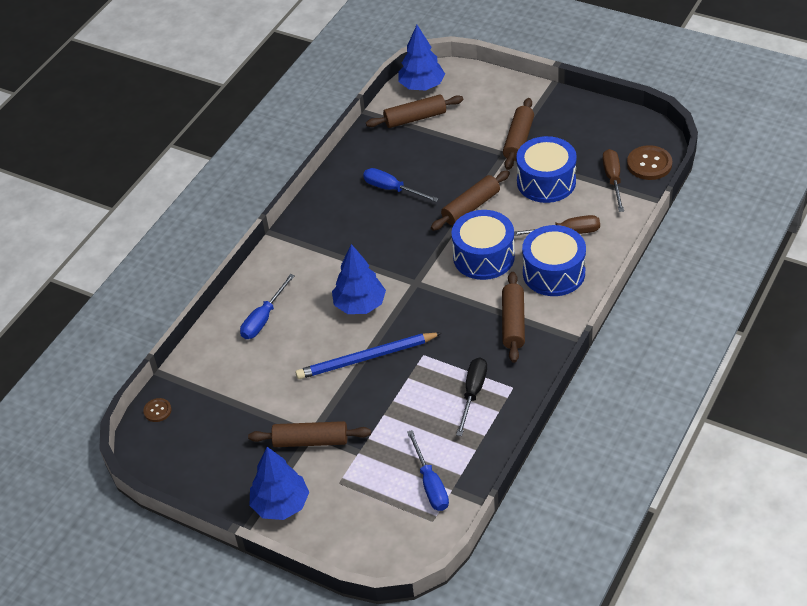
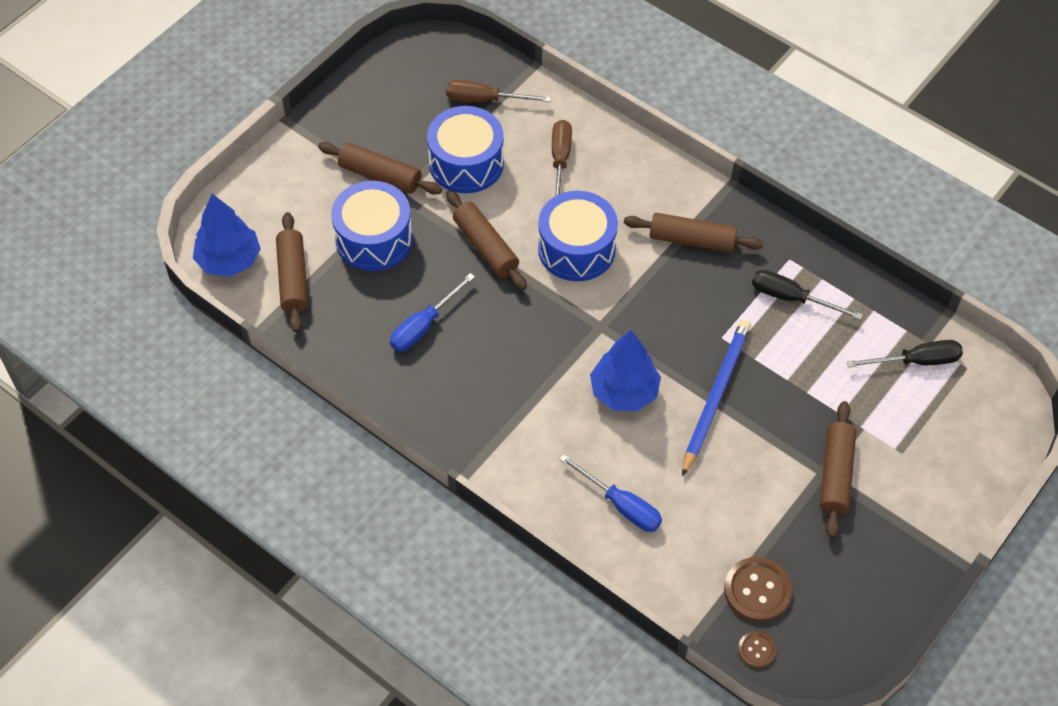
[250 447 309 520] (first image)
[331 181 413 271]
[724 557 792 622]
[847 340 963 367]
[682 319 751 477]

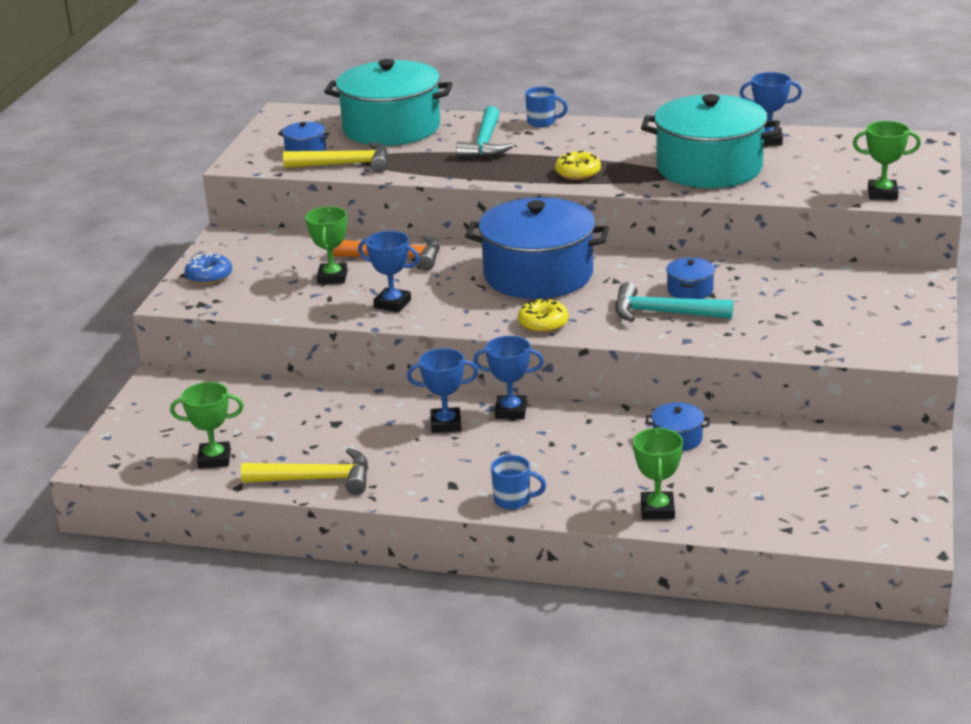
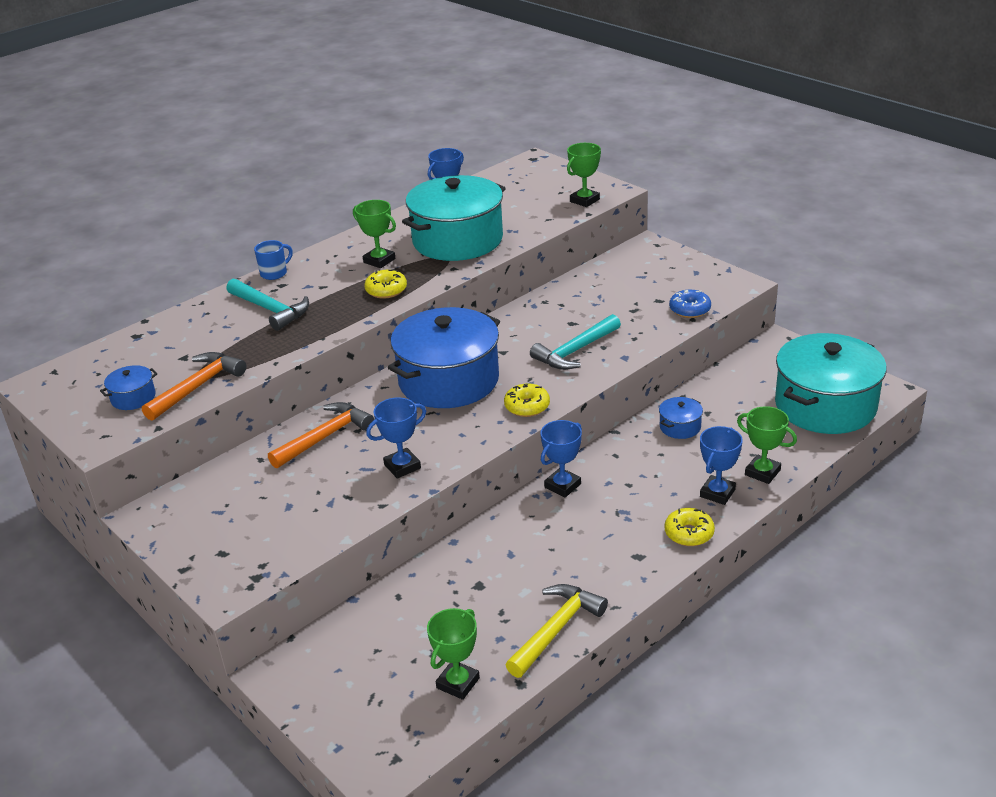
[666 258 715 299] (first image)
[669 290 711 318]
[353 200 396 268]
[775 333 887 434]
[700 426 743 505]
[665 508 715 546]
[142 352 246 421]

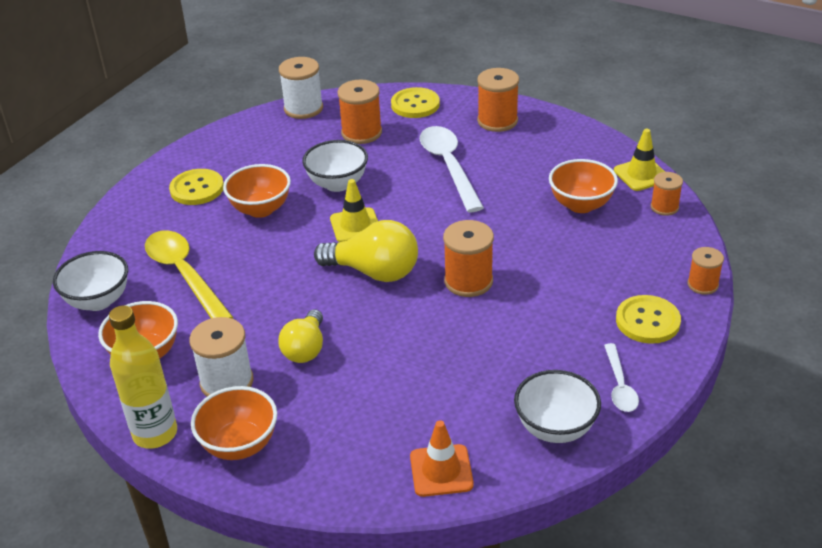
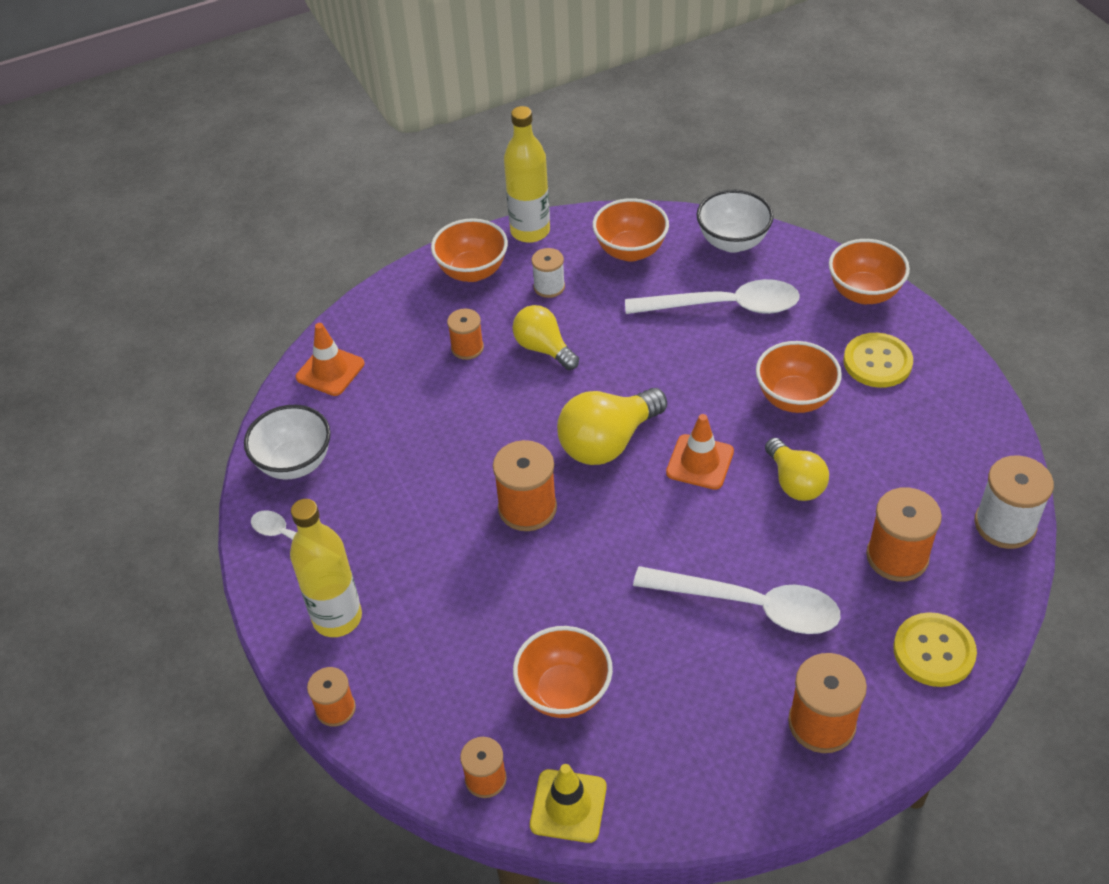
[447 308 484 360]
[829 239 910 304]
[765 438 829 501]
[290 499 362 637]
[625 279 800 314]
[666 414 734 490]
[532 248 565 298]

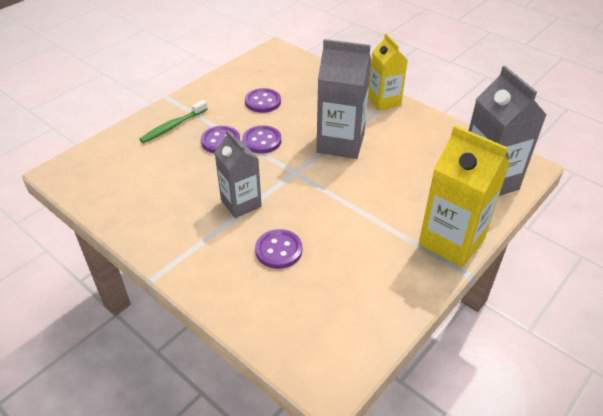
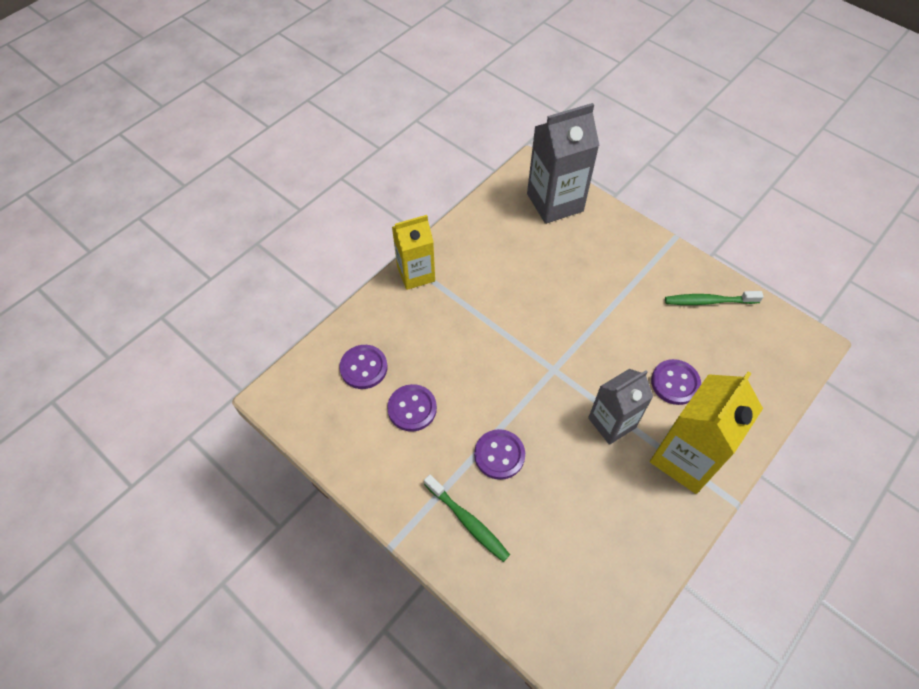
[316 39 371 159] (first image)
[665 291 764 305]
[339 345 388 389]
[650 371 763 494]

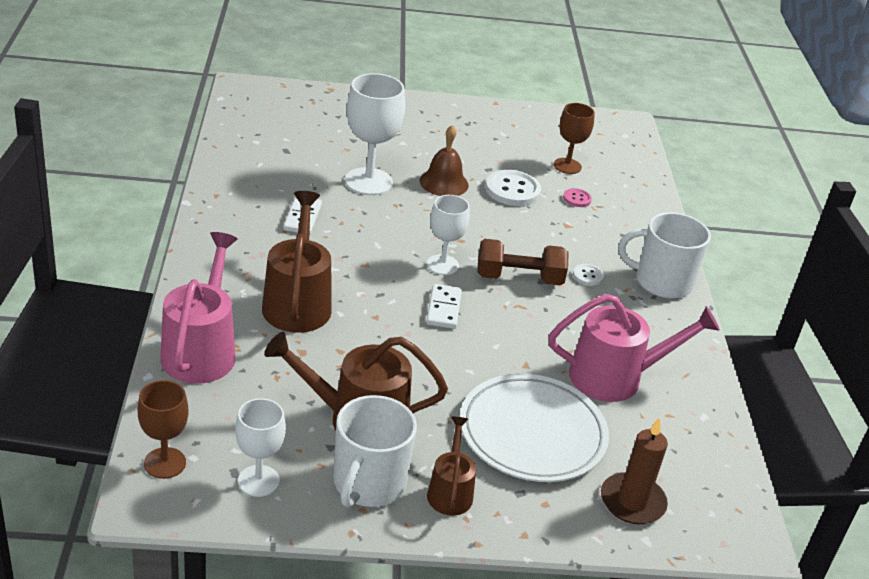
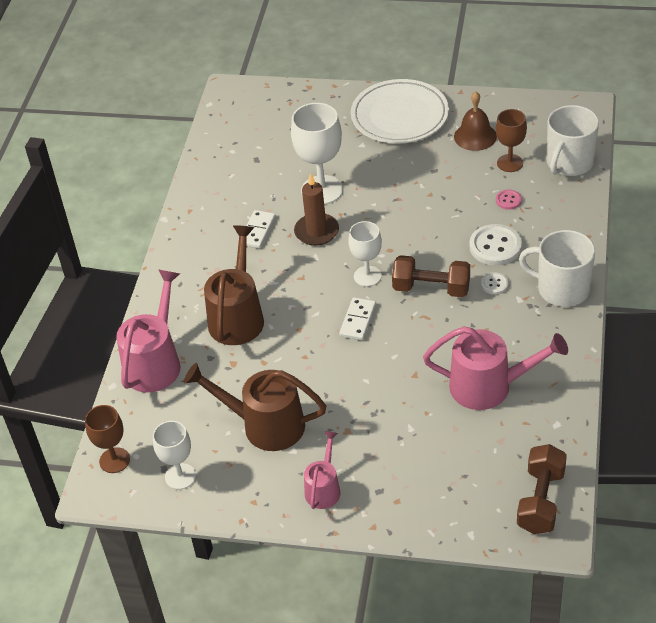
[517 444 567 534]
[547 105 599 176]
[454 91 497 151]
[351 79 449 144]
[469 224 522 266]
[294 173 339 246]
[304 431 341 509]

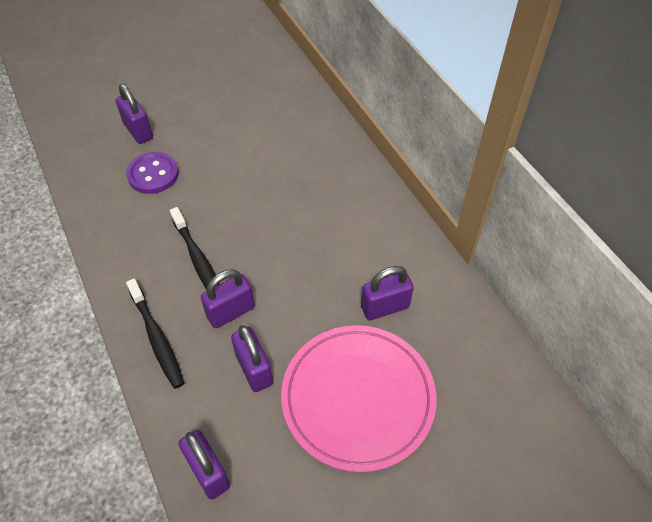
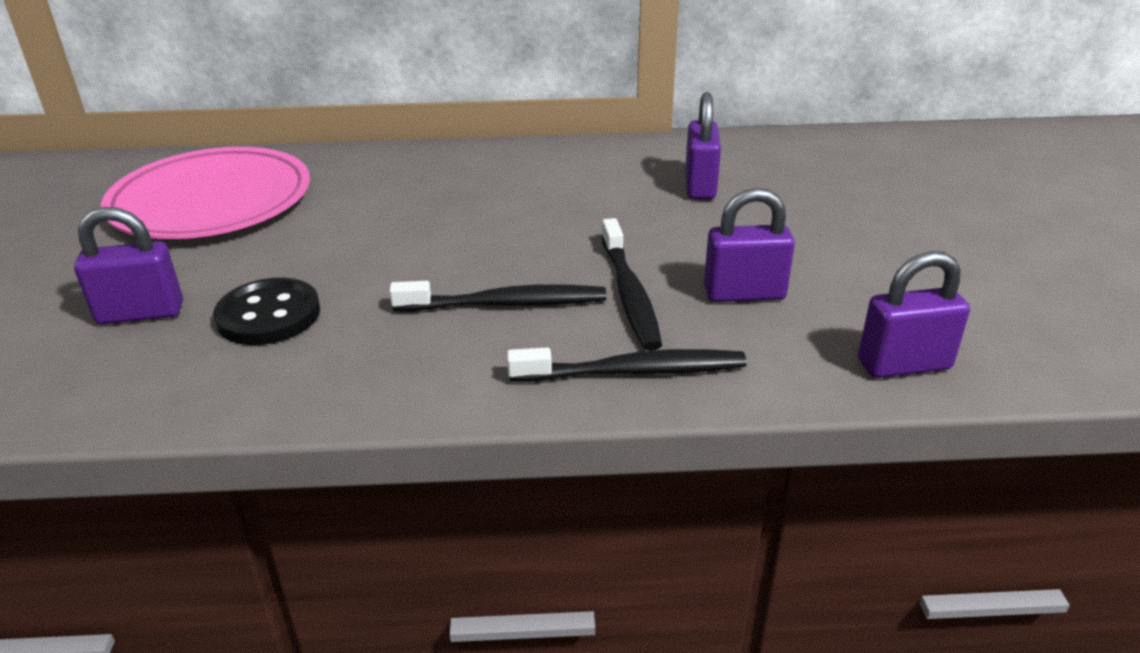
[101 147 310 239]
[601 218 662 351]
[213 278 320 345]

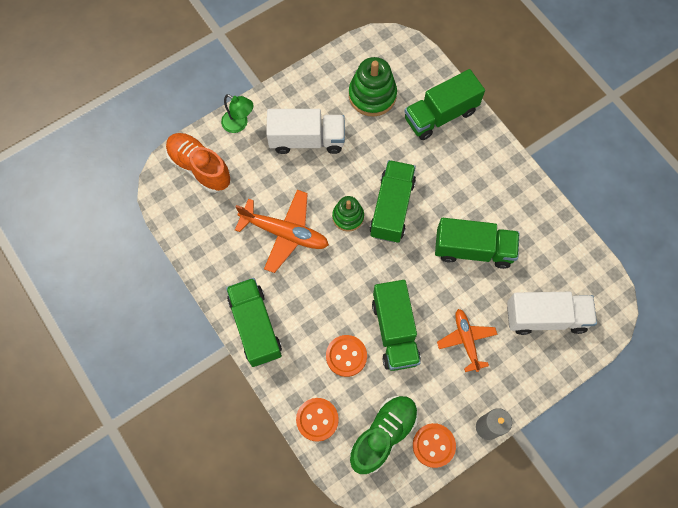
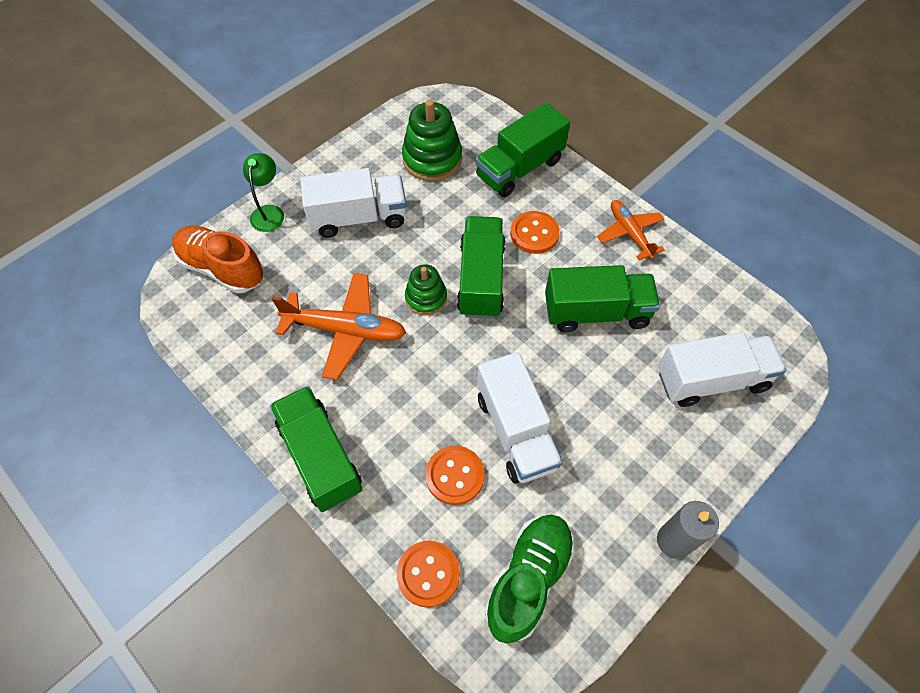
[510 211 560 254]
[597 200 665 260]
[477 352 563 484]
[243 153 284 232]

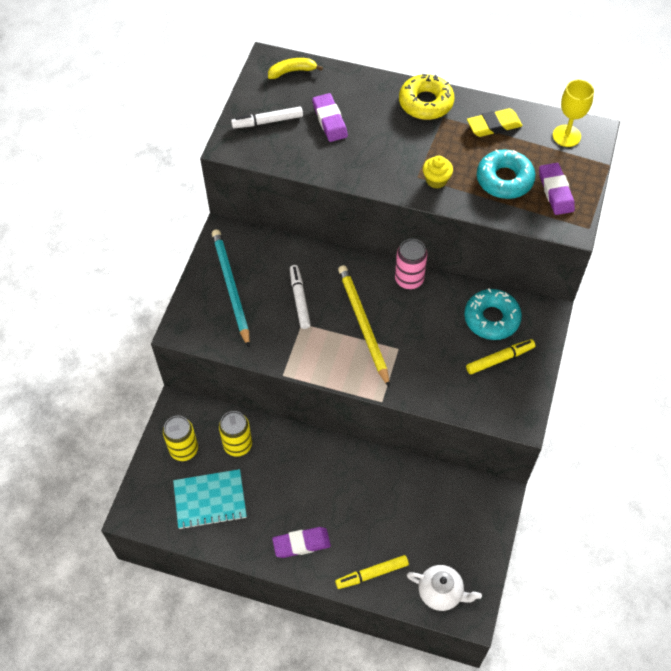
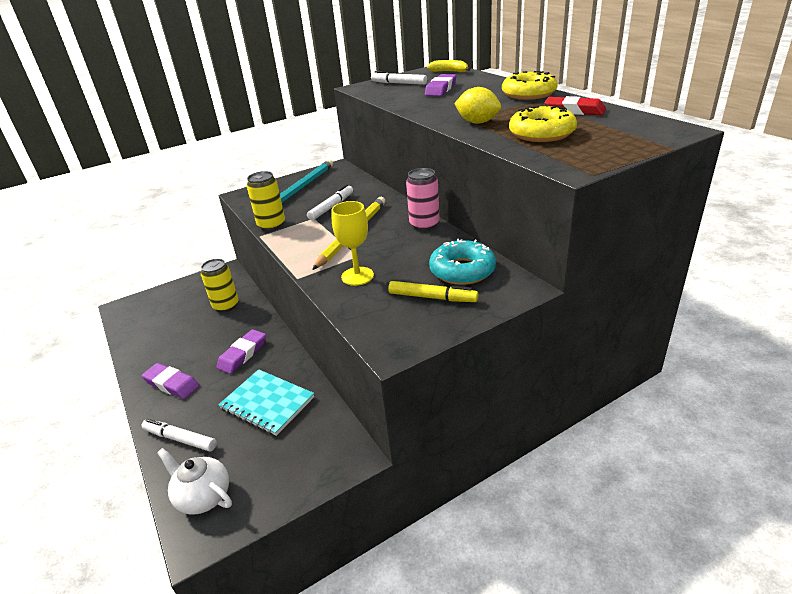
[247 171 285 231]
[218 369 314 436]
[216 329 266 374]
[331 201 374 286]
[454 87 501 124]
[142 419 217 451]
[544 96 606 115]
[509 105 577 142]
[157 448 232 515]

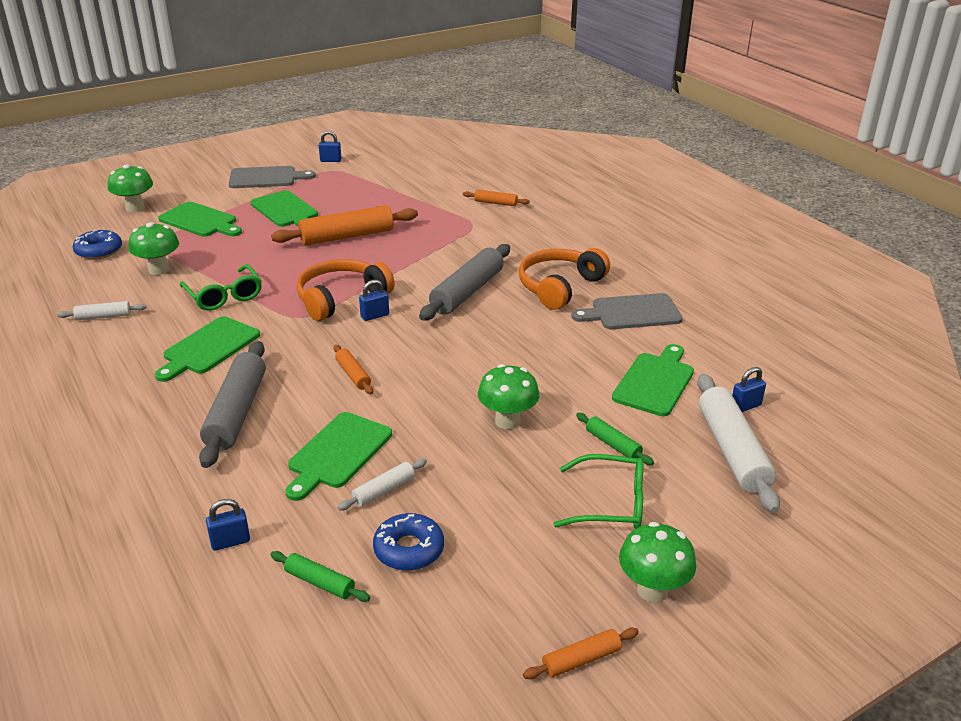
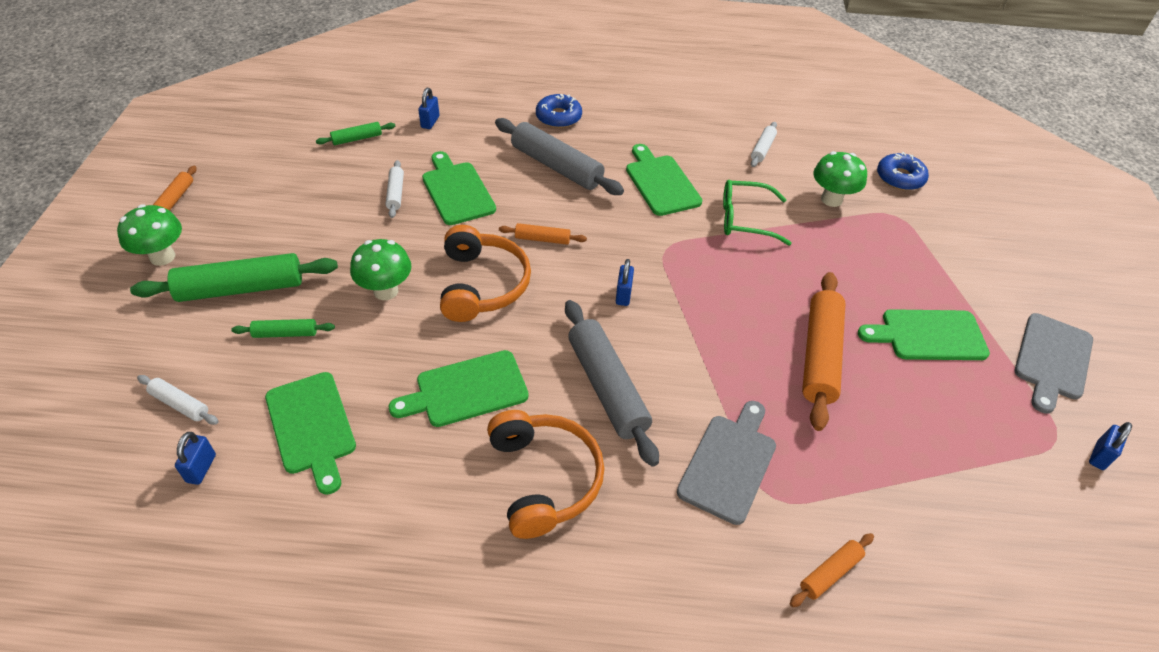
[108 164 153 212] (first image)
[389 350 529 427]
[440 225 531 322]
[536 94 582 128]
[677 401 776 525]
[130 253 338 302]
[137 375 219 425]

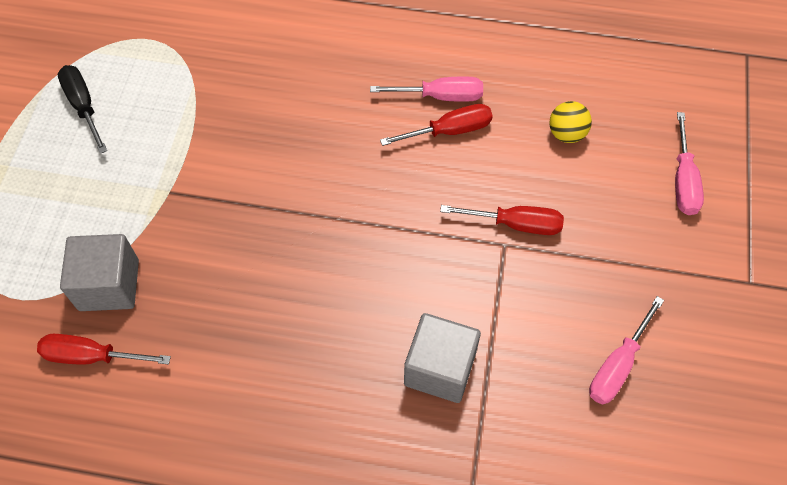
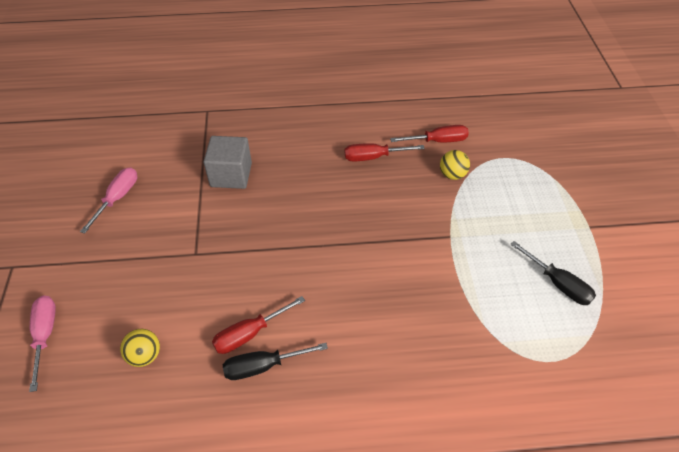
[345 143 425 162]
[440 150 470 180]
[223 343 328 380]

